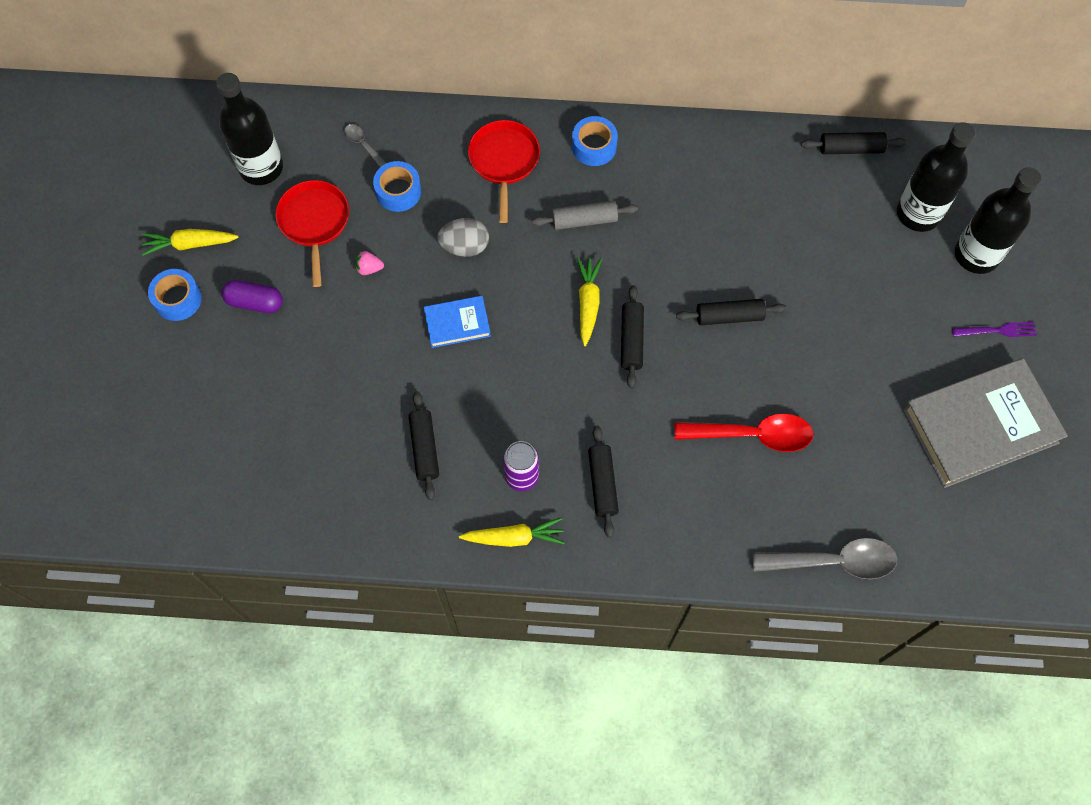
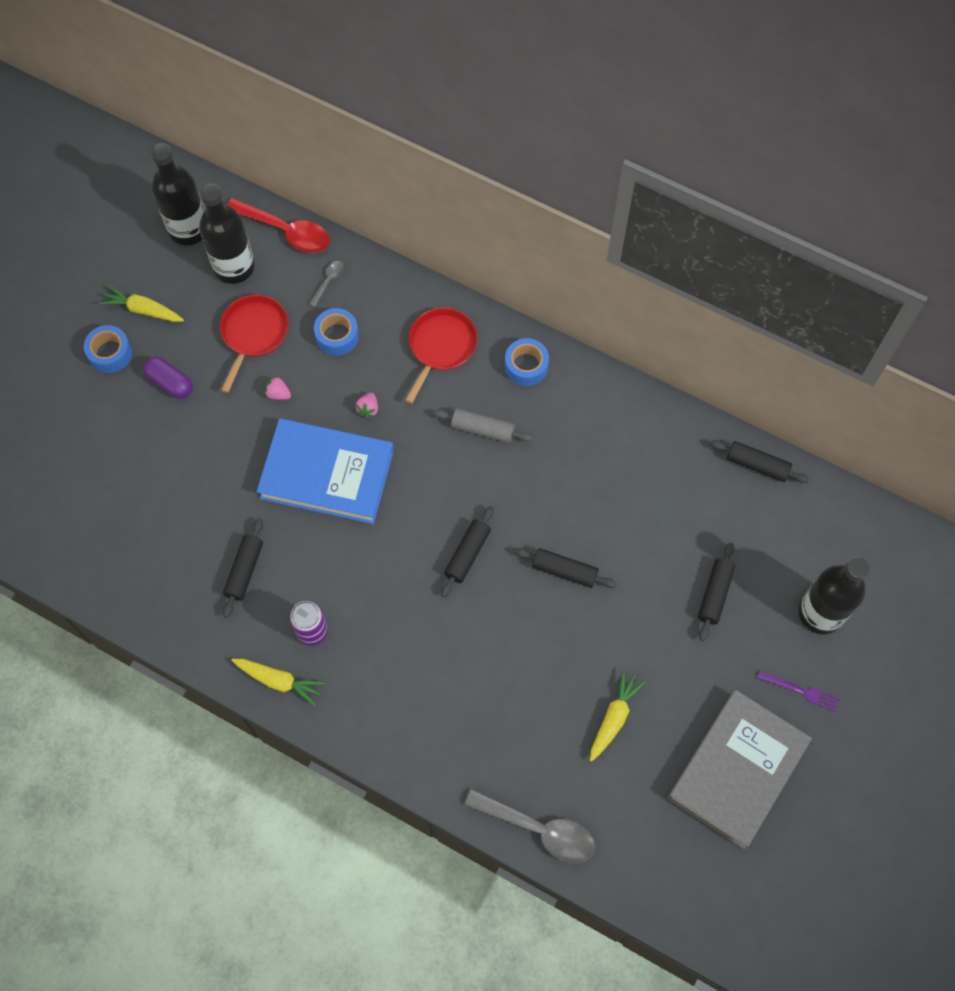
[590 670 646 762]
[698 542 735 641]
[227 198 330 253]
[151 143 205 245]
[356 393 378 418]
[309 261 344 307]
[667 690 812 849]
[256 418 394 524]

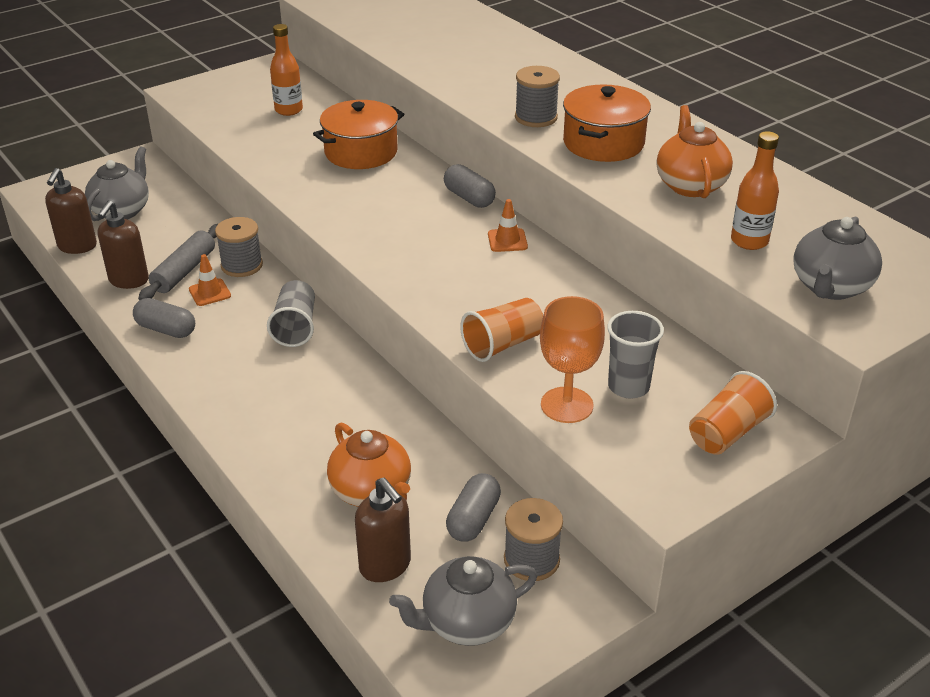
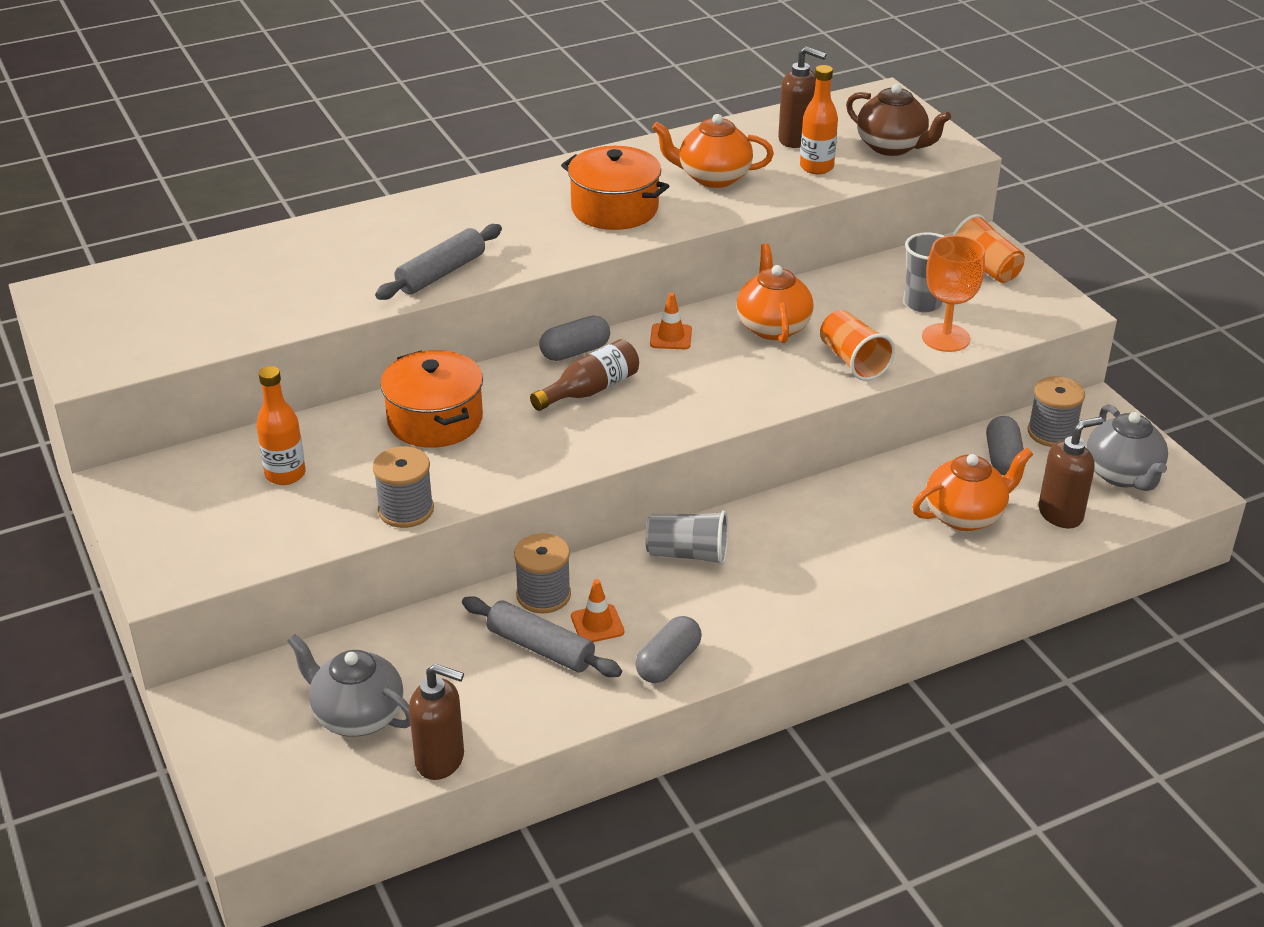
[375 224 502 300]
[530 339 639 411]
[736 244 814 343]
[778 46 827 148]
[373 447 434 528]
[846 84 951 156]
[986 416 1024 475]

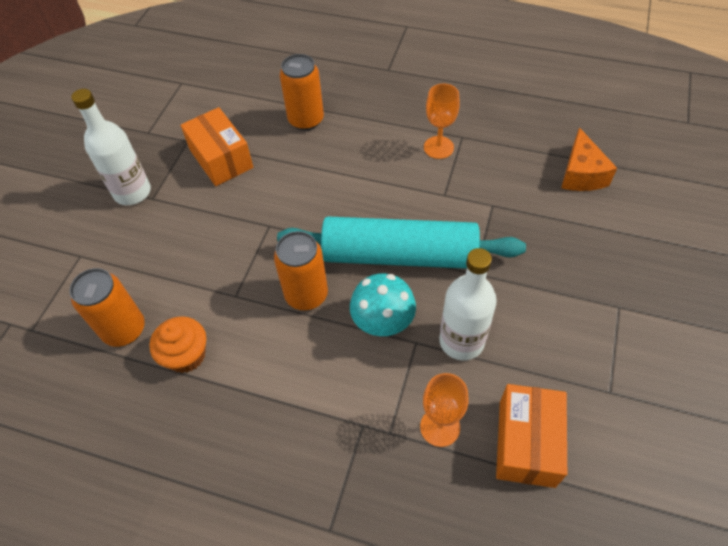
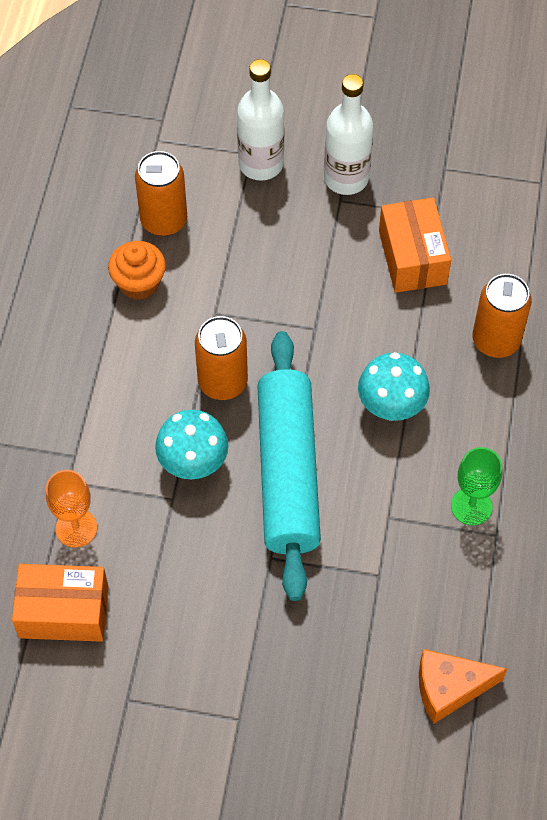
[358 352 430 421]
[237 59 284 181]
[451 447 502 525]
[379 197 451 293]

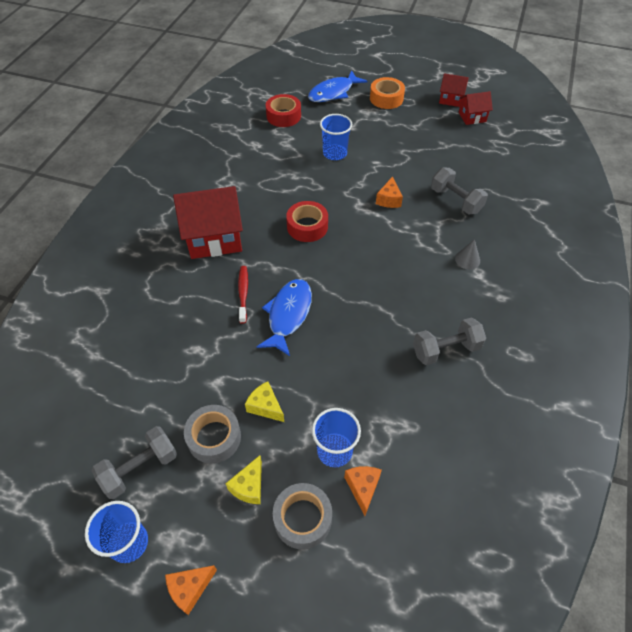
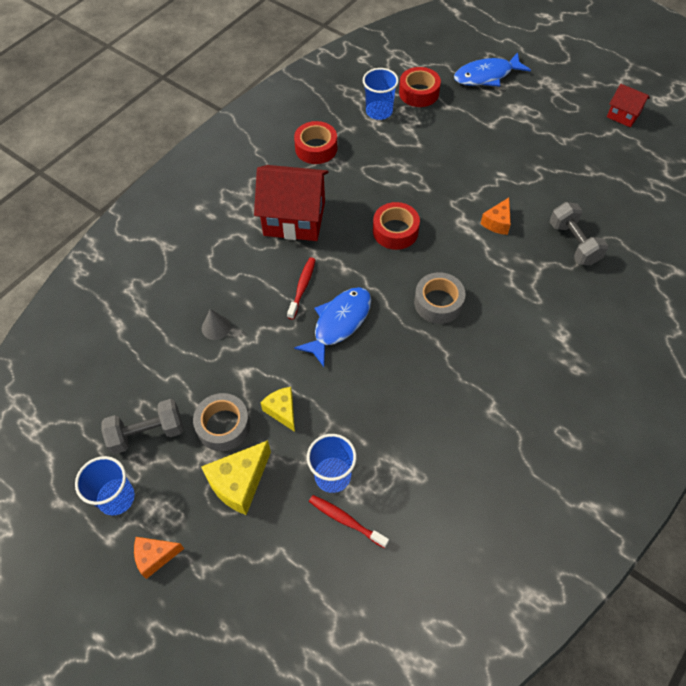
[370 77 405 109] (first image)
[413 317 486 365] (first image)
[459 91 493 125] (first image)
[294 121 337 164]
[414 272 466 324]
[363 68 399 120]
[202 309 230 340]
[309 495 389 548]
[201 440 271 515]

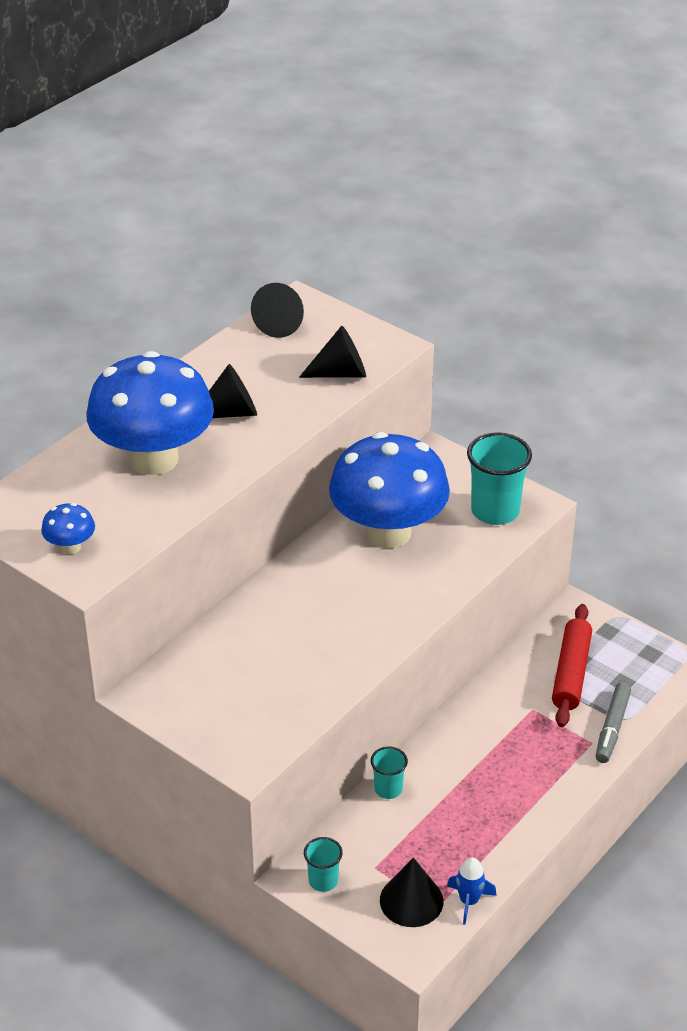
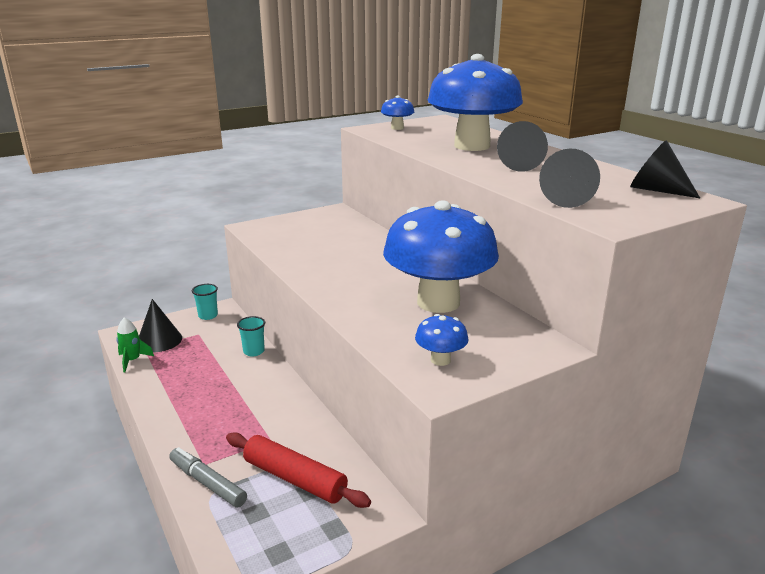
[415 314 468 366]
[116 317 154 372]

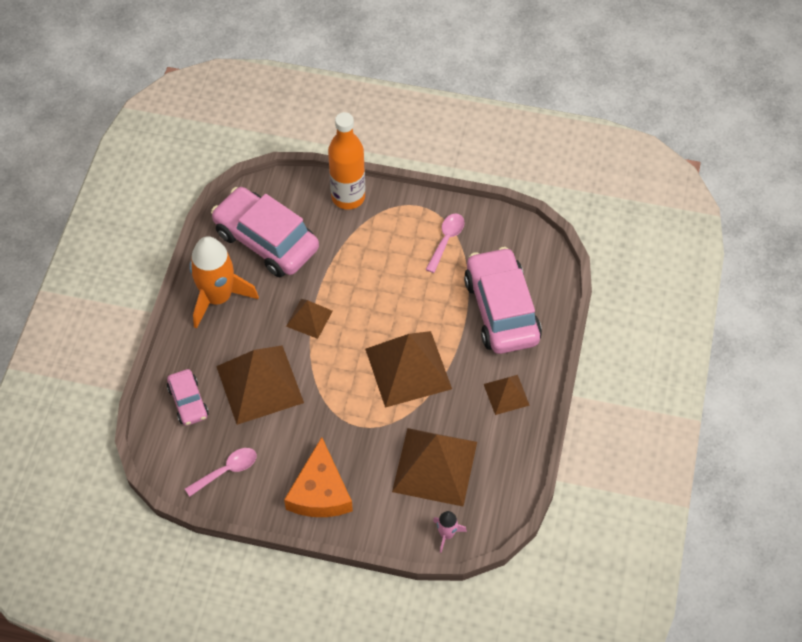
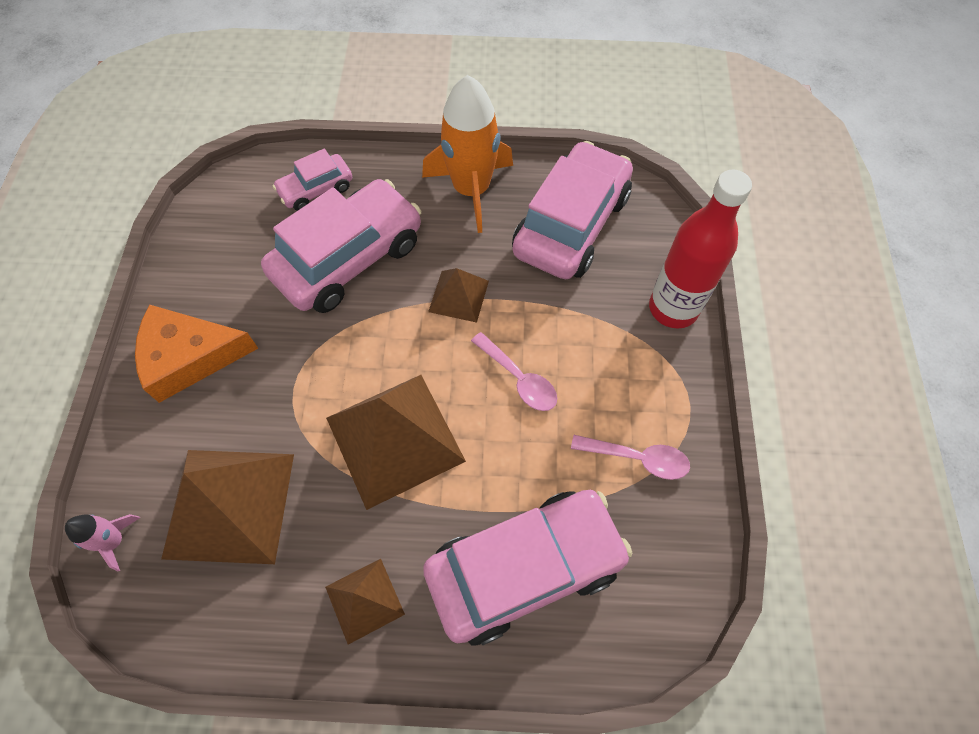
[471 332 557 411]
[261 179 421 313]
[649 169 752 328]

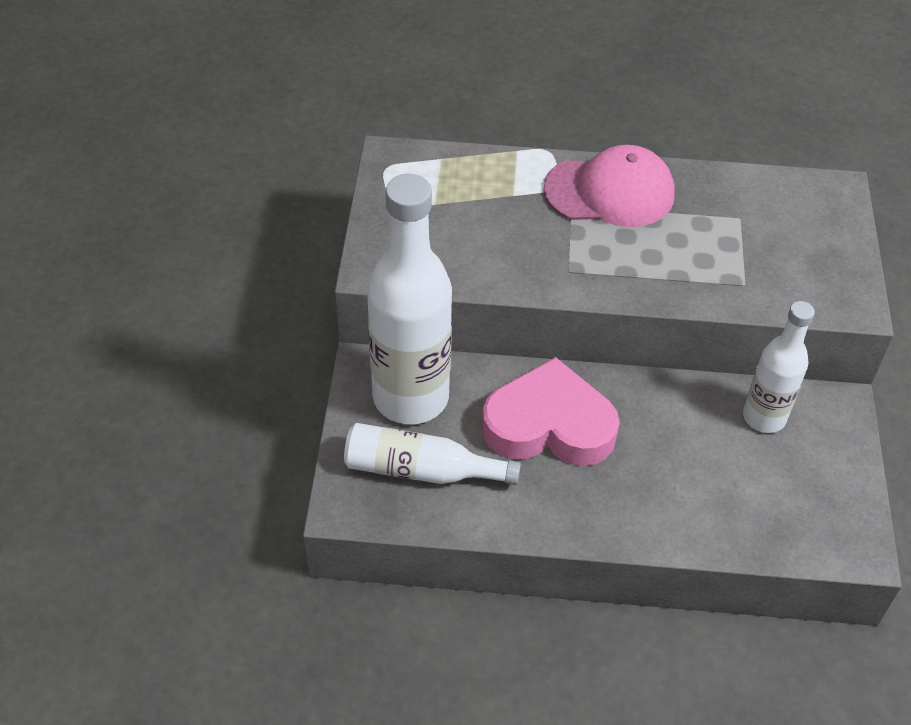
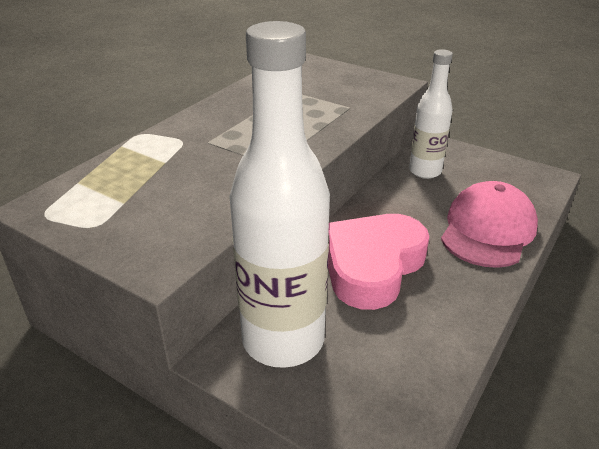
[344 423 521 485] (first image)
[441 181 538 268]

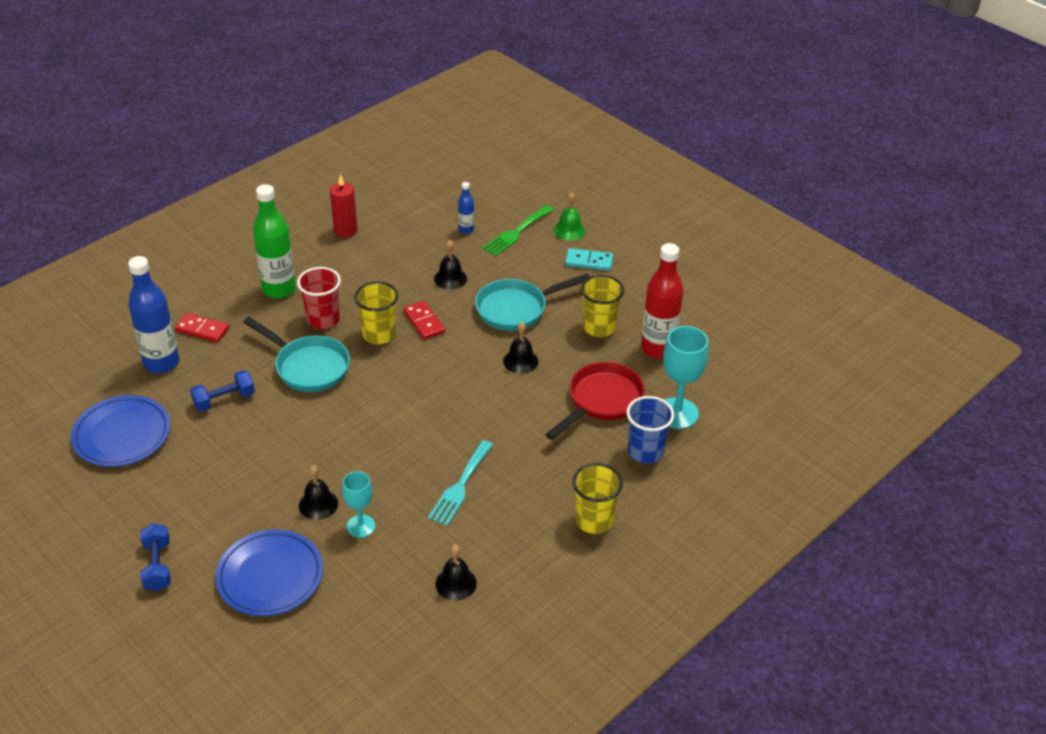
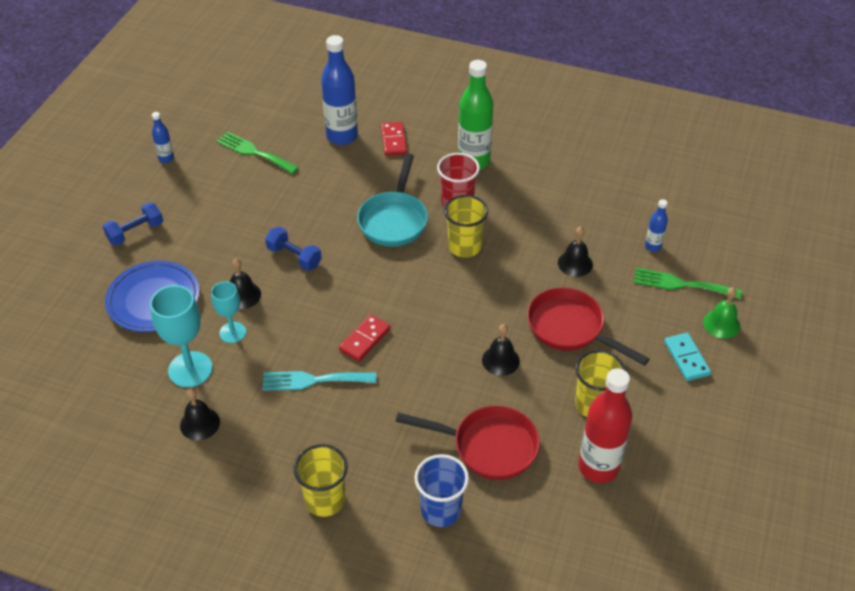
[330 174 358 238] (first image)
[152 112 174 163]
[265 227 322 271]
[339 314 391 361]
[150 285 213 387]
[216 132 299 174]
[527 287 650 366]

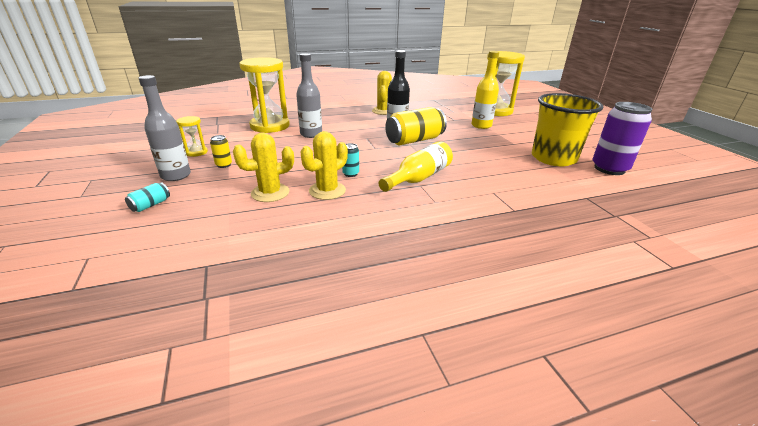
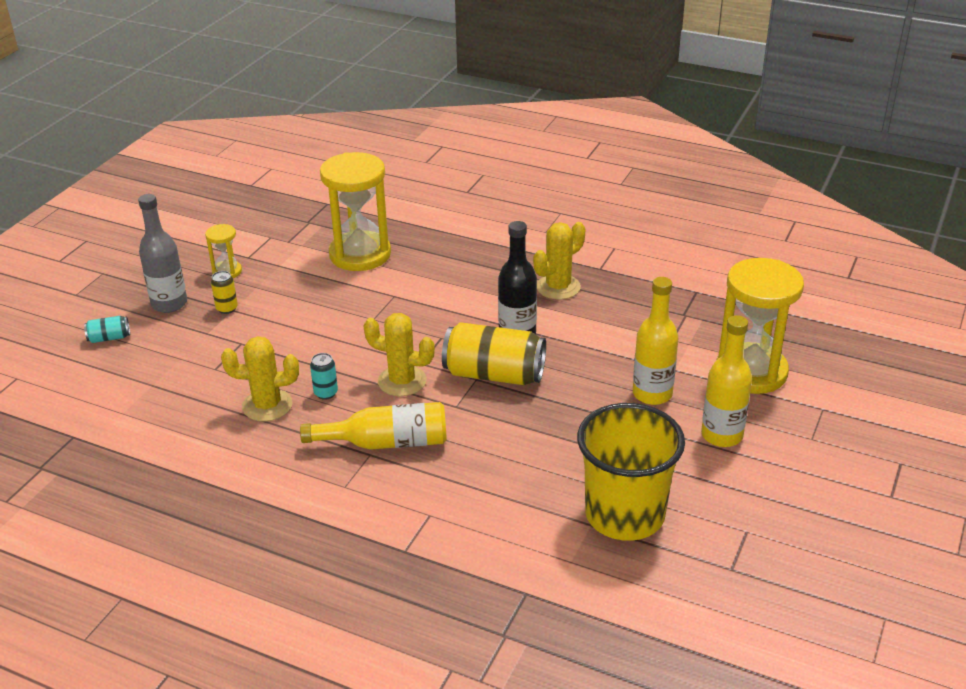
[296 53 322 138] (first image)
[593 102 652 175] (first image)
[701 315 752 447]
[363 313 435 396]

